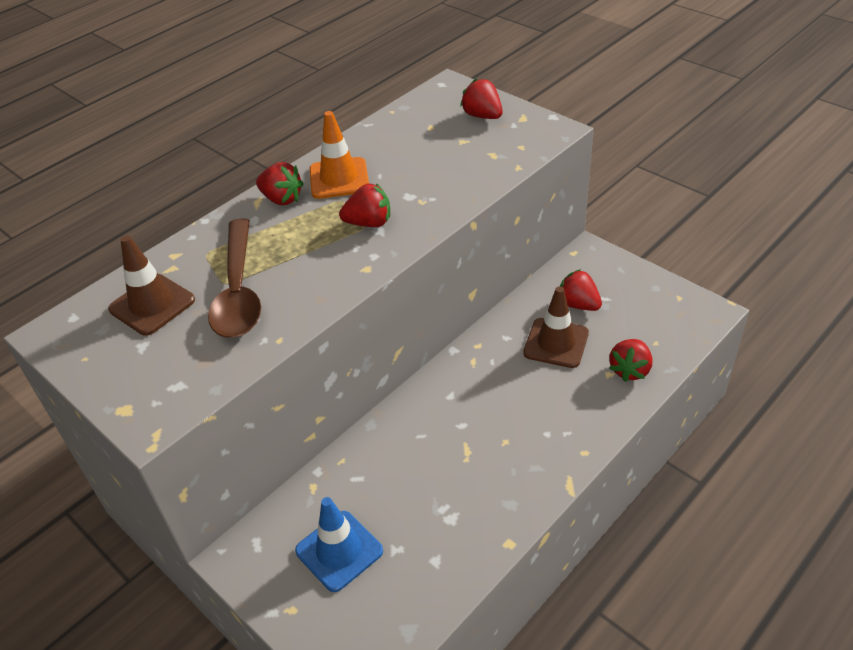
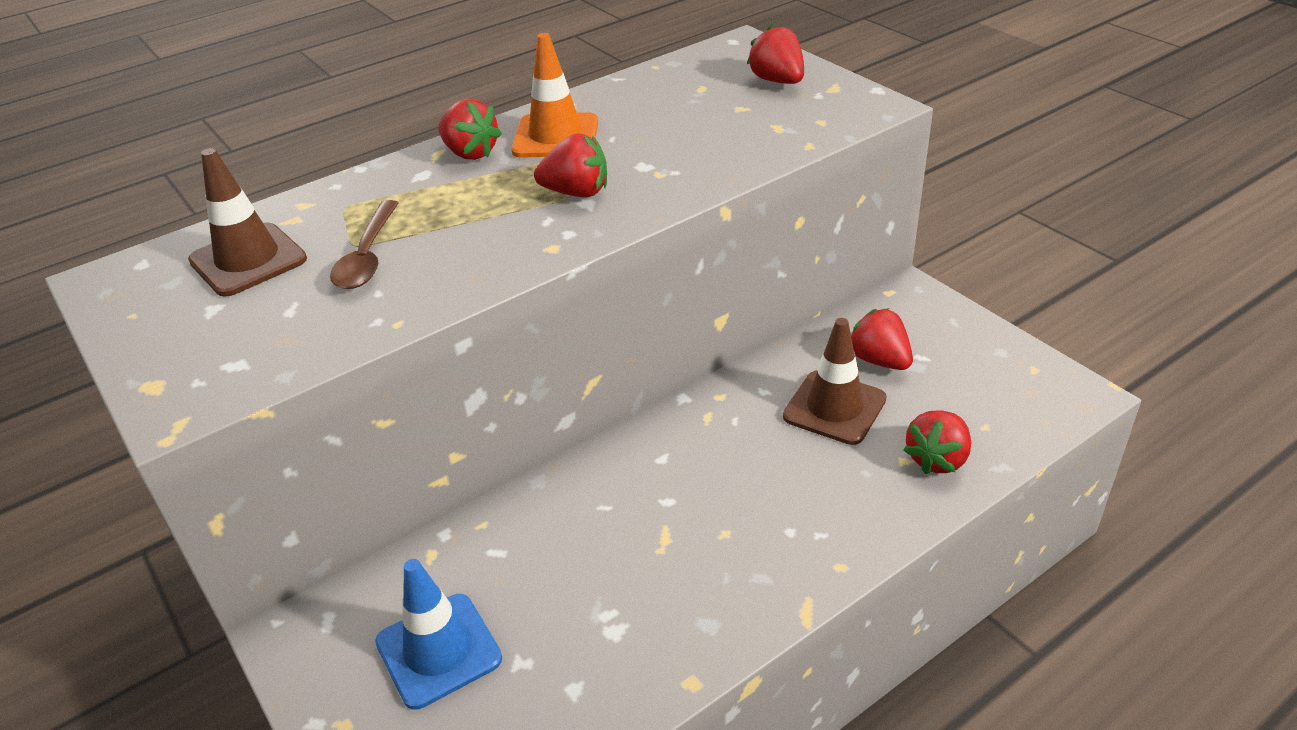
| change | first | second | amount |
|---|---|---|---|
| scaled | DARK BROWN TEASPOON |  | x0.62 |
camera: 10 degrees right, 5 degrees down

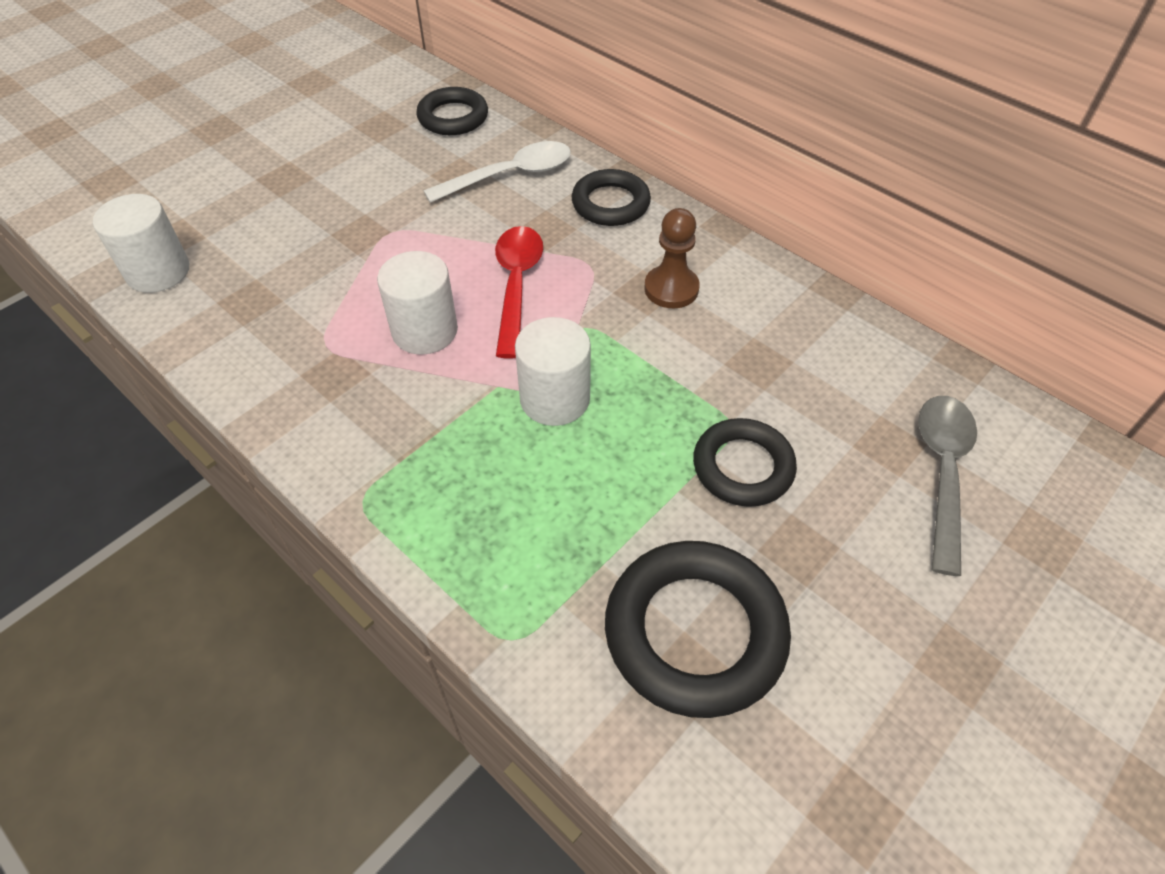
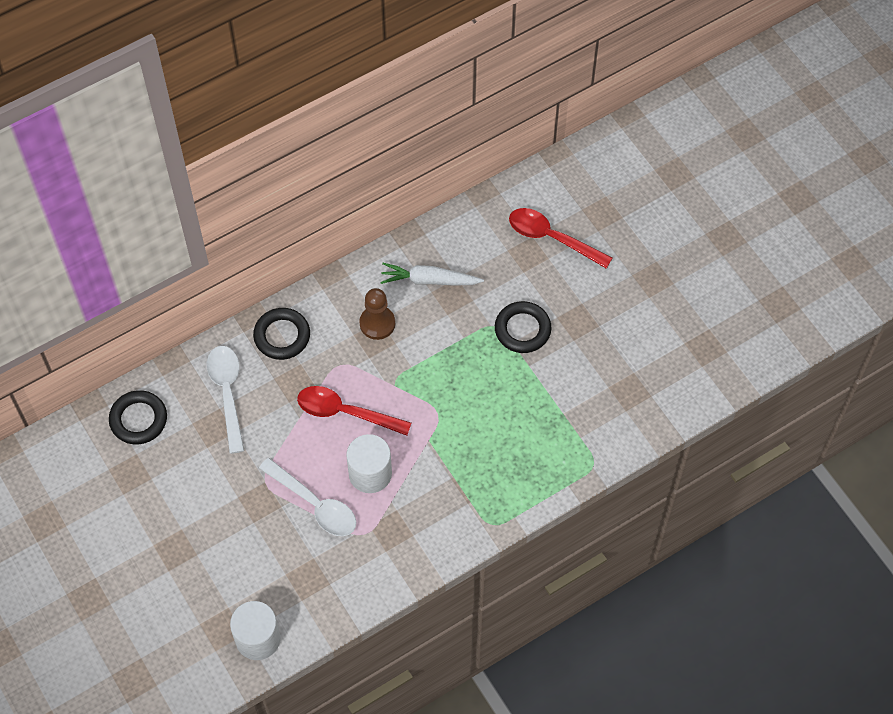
| change | first | second | amount |
|---|---|---|---|
| gone | PURE WHITE SOLID CYLINDER (no. 3 from left) |  |  |
| gone | BLACK TORUS (no. 3 from left) |  |  |
| new |  | PURE WHITE TEASPOON (no. 2 from left) |  |
| new |  | PURE WHITE ROOT VEGETABLE |  |
| repainted | ASH-GREY TEASPOON | RED TEASPOON (no. 2 from left) |  |
camera: 75 degrees left, 10 degrees up

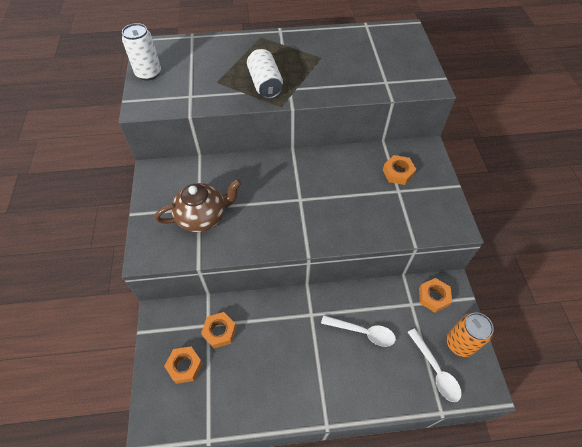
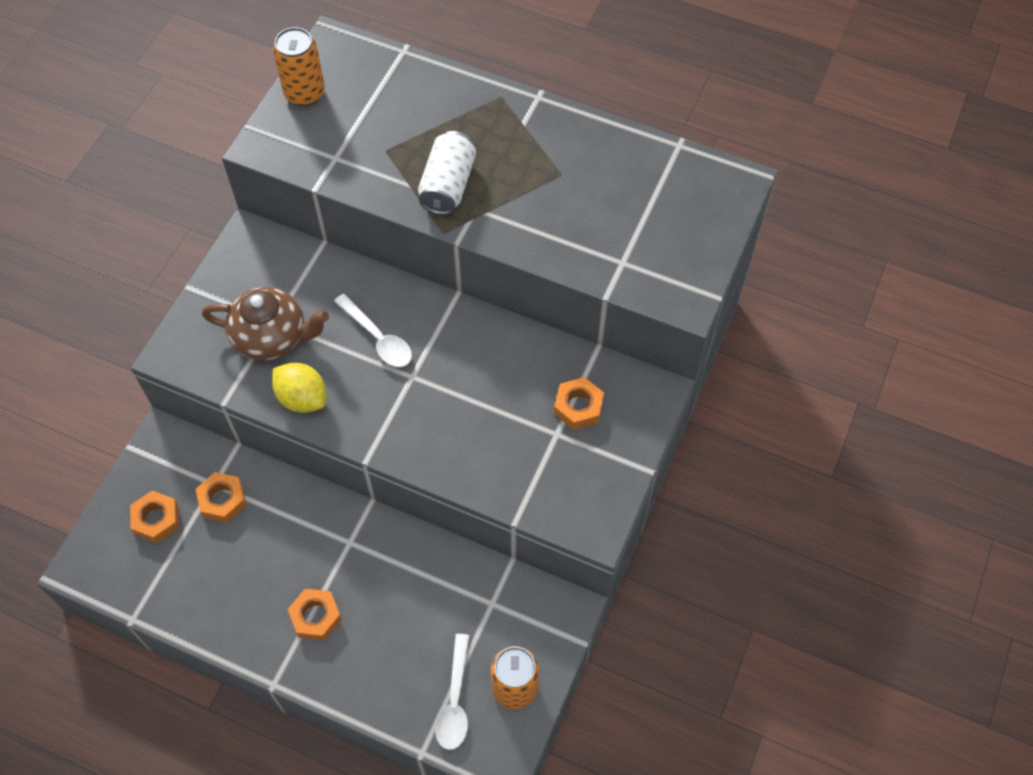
| change | first | second | amount |
|---|---|---|---|
| new |  | GOLDEN TOY LEMON |  |
| shifted | PURE WHITE TEASPOON (no. 1 from left) |  |  |
| shifted | ORANGE-COLOURED NUT (no. 4 from left in the first image) | ORANGE-COLOURED NUT (no. 3 from left) |  |
| repainted | PURE WHITE CAN (no. 1 from left) | ORANGE-COLOURED CAN (no. 1 from left) |  |
camera: 30 degrees right, 5 degrees up

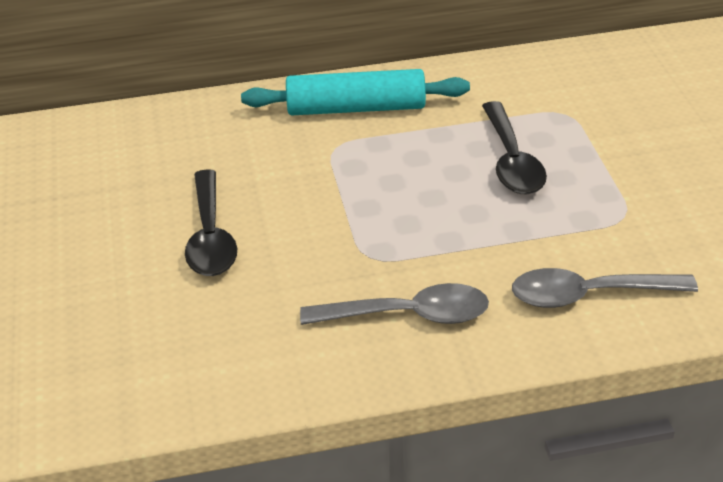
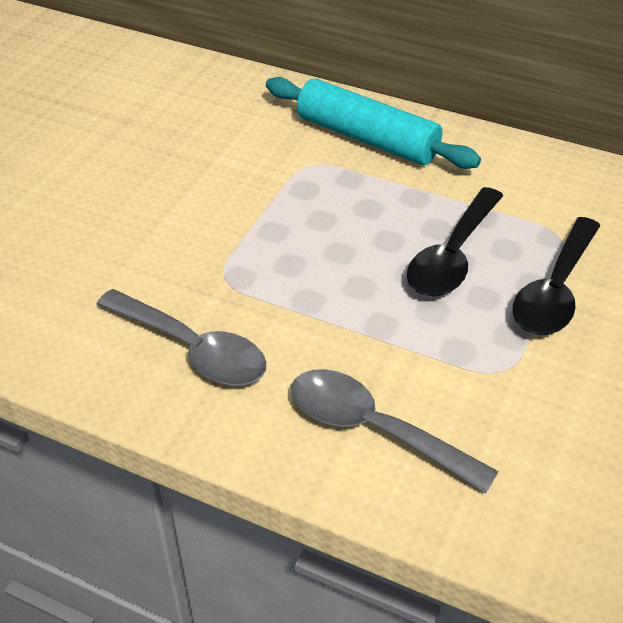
| change | first | second | amount |
|---|---|---|---|
| shifted | BLACK TEASPOON (no. 1 from left in the first image) | BLACK TEASPOON (no. 2 from left) |  |
camera: 35 degrees right, 5 degrees up

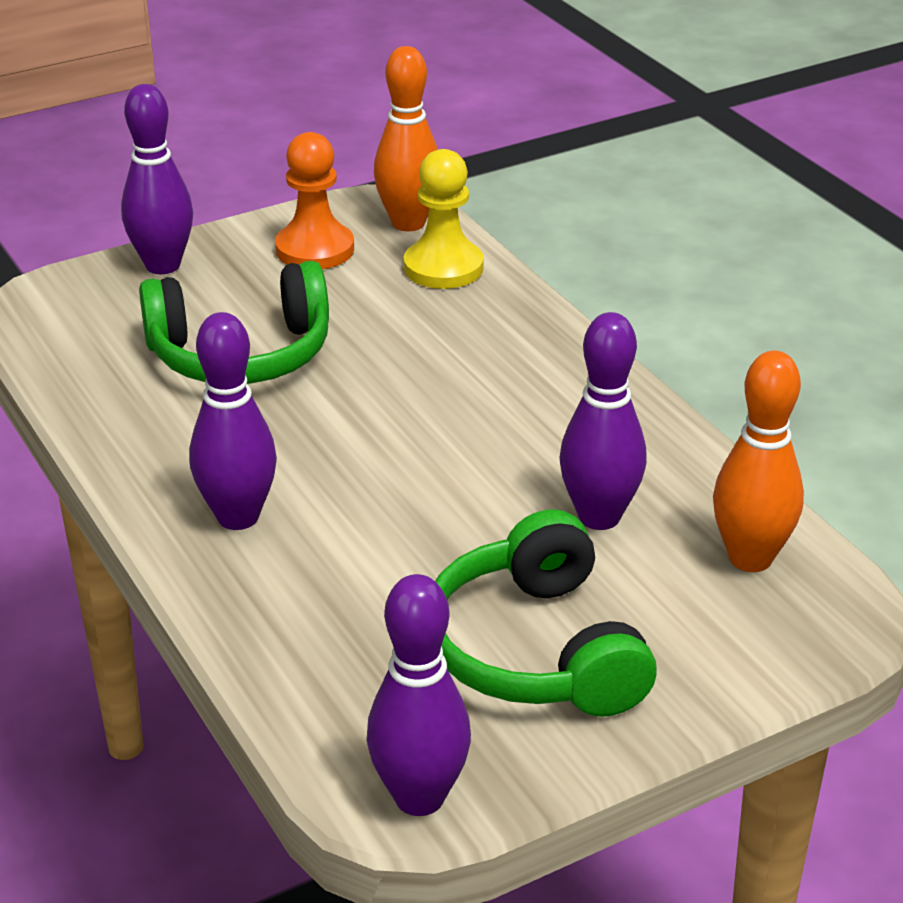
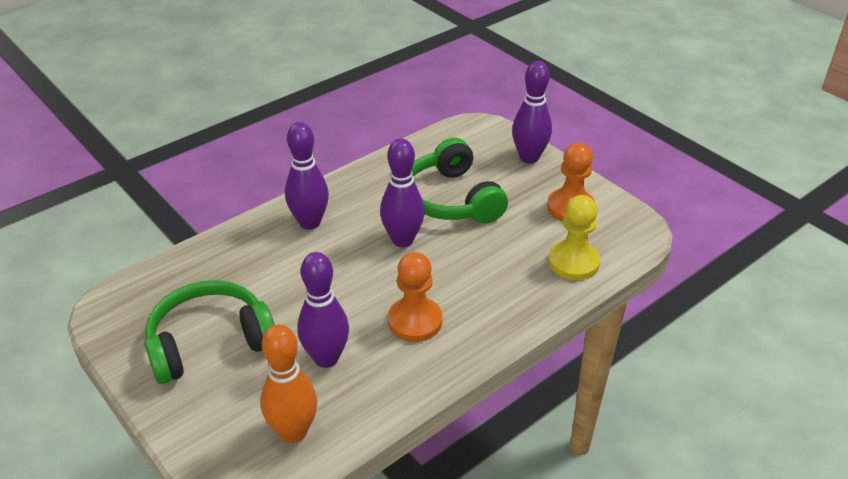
| change | first | second | amount |
|---|---|---|---|
| gone | ORANGE-COLOURED BOWLING PIN (no. 1 from left) |  |  |
| new |  | ORANGE-COLOURED GAME PAWN (no. 1 from left) |  |
| shifted | PURPLE BOWLING PIN (no. 3 from left) |  |  |
camera: 80 degrees right, 5 degrees up

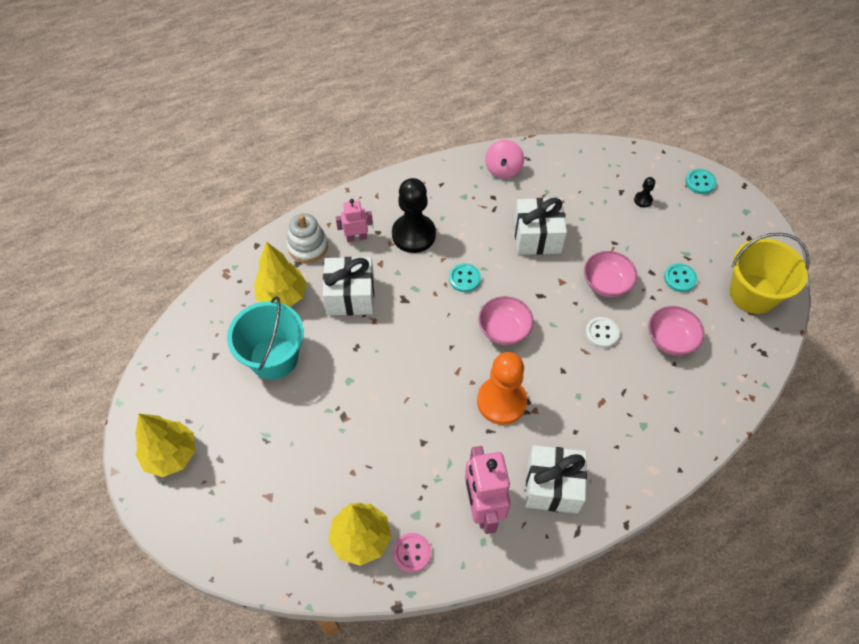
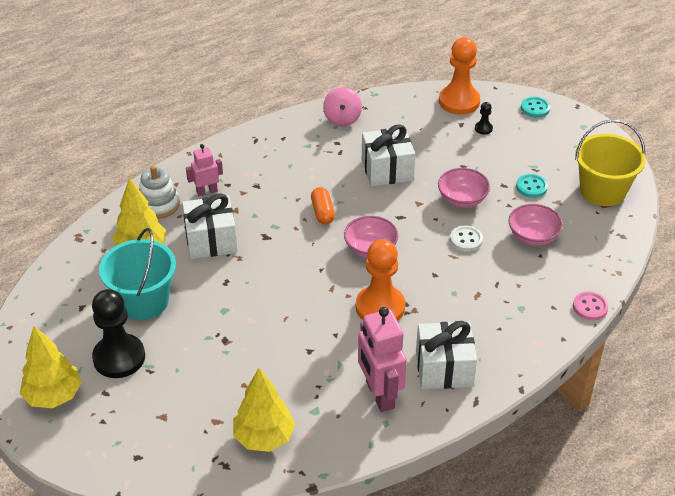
| change | first | second | amount |
|---|---|---|---|
| new |  | ORANGE-COLOURED GAME PAWN (no. 2 from left) |  |
| shifted | BLACK GAME PAWN (no. 1 from left) |  |  |
| shifted | ROSY SHIRT BUTTON |  |  |
| swapped | TEAL SHIRT BUTTON (no. 1 from left) | ORANGE-COLOURED PILL |  |
camera: 10 degrees left, 15 degrees down

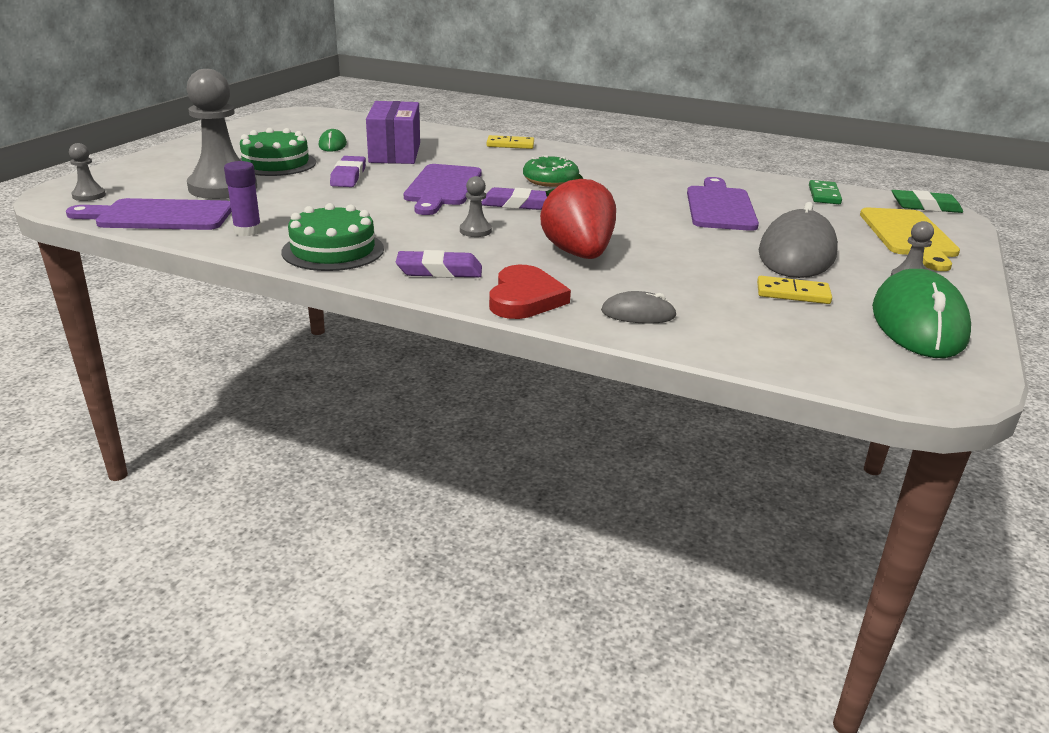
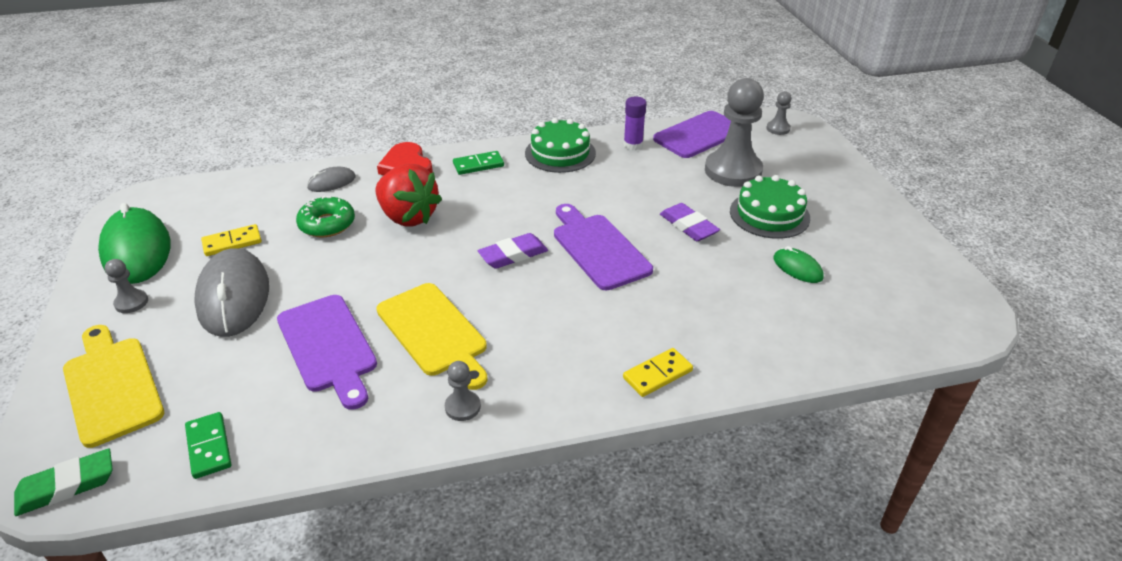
| change | first | second | amount |
|---|---|---|---|
| gone | PURPLE PARCEL |  |  |
| new |  | GOLDEN BREAD BOARD (no. 2 from left) |  |
| shifted | ASH-GREY GAME PAWN (no. 3 from left in the first image) | ASH-GREY GAME PAWN (no. 2 from left) |  |
| shifted | LEAF-GREEN GLAZED DONUT |  |  |
| swapped | PURPLE PENCIL ERASER (no. 2 from left) | LEAF-GREEN DOMINO TILE (no. 2 from left) |  |
camera: 145 degrees right, 10 degrees up

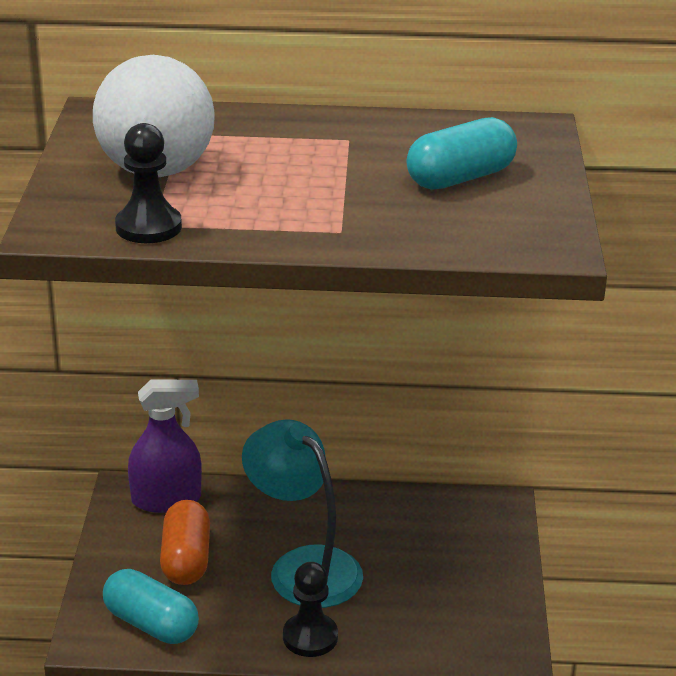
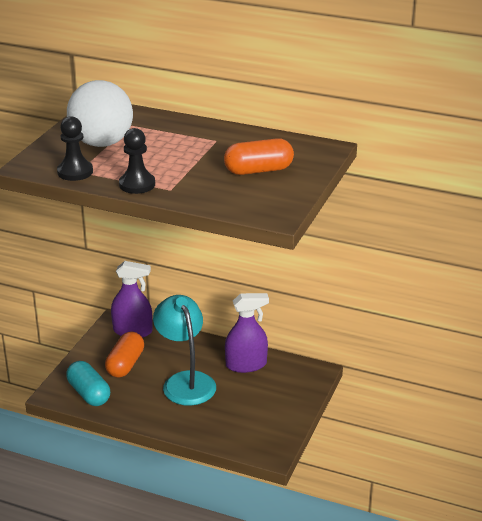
| change | first | second | amount |
|---|---|---|---|
| new |  | PURPLE SPRAY BOTTLE (no. 2 from left) |  |
| shifted | BLACK GAME PAWN (no. 2 from left) |  |  |
| repainted | TEAL PILL (no. 2 from left) | ORANGE-COLOURED PILL (no. 2 from left) |  |
camera: 20 degrees right, 0 degrees up

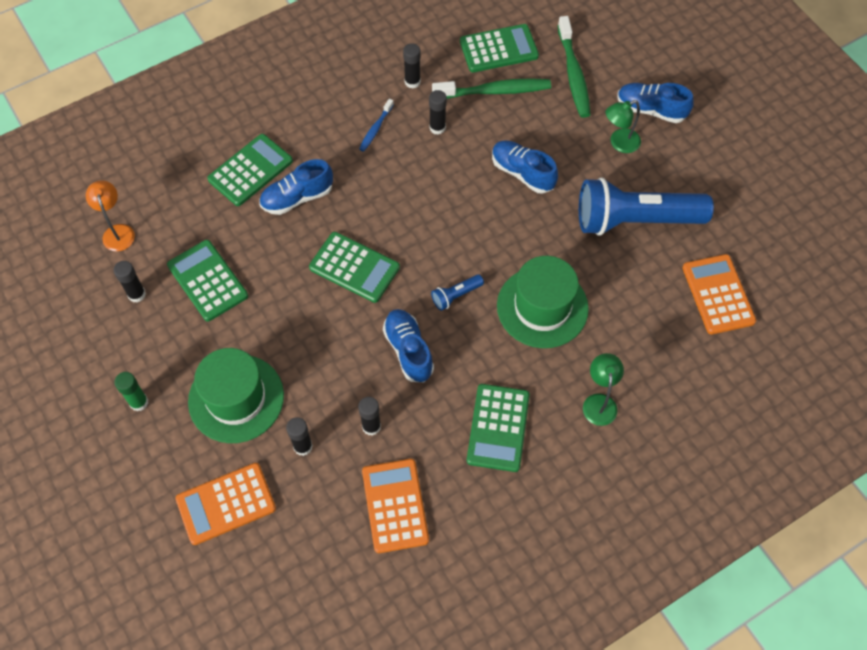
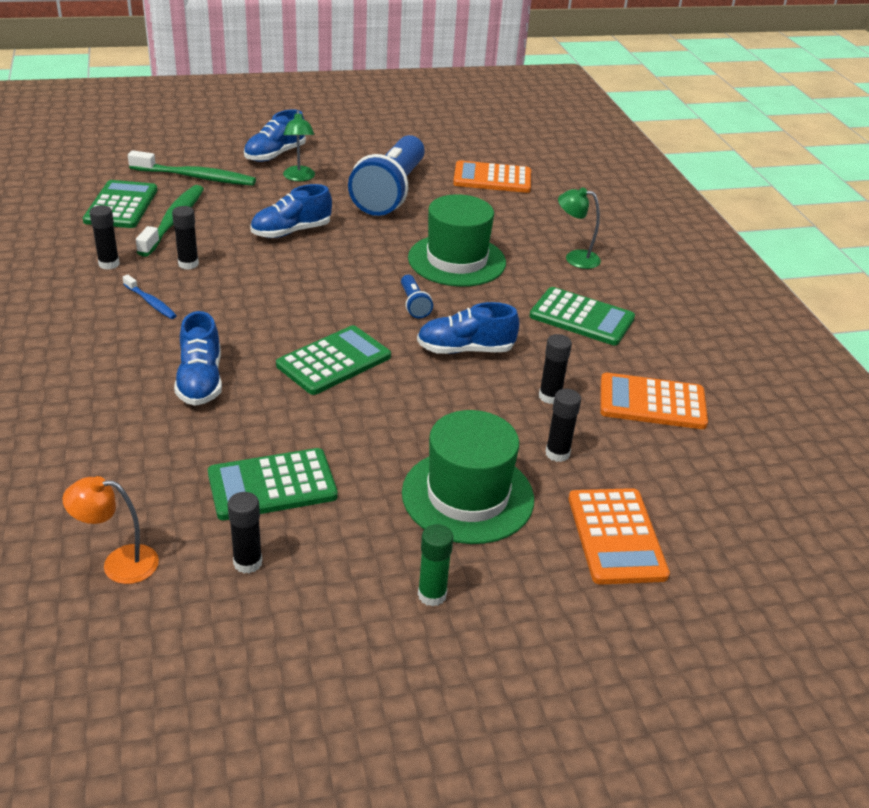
| change | first | second | amount |
|---|---|---|---|
| gone | LEAF-GREEN CALCULATOR (no. 2 from left) |  |  |
camera: 75 degrees left, 25 degrees down

